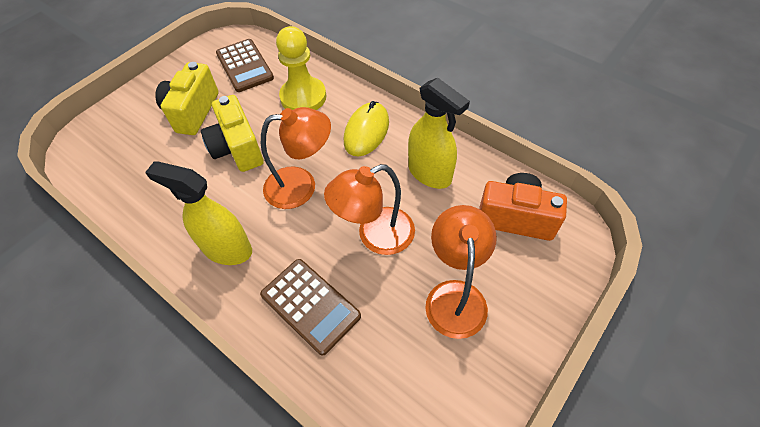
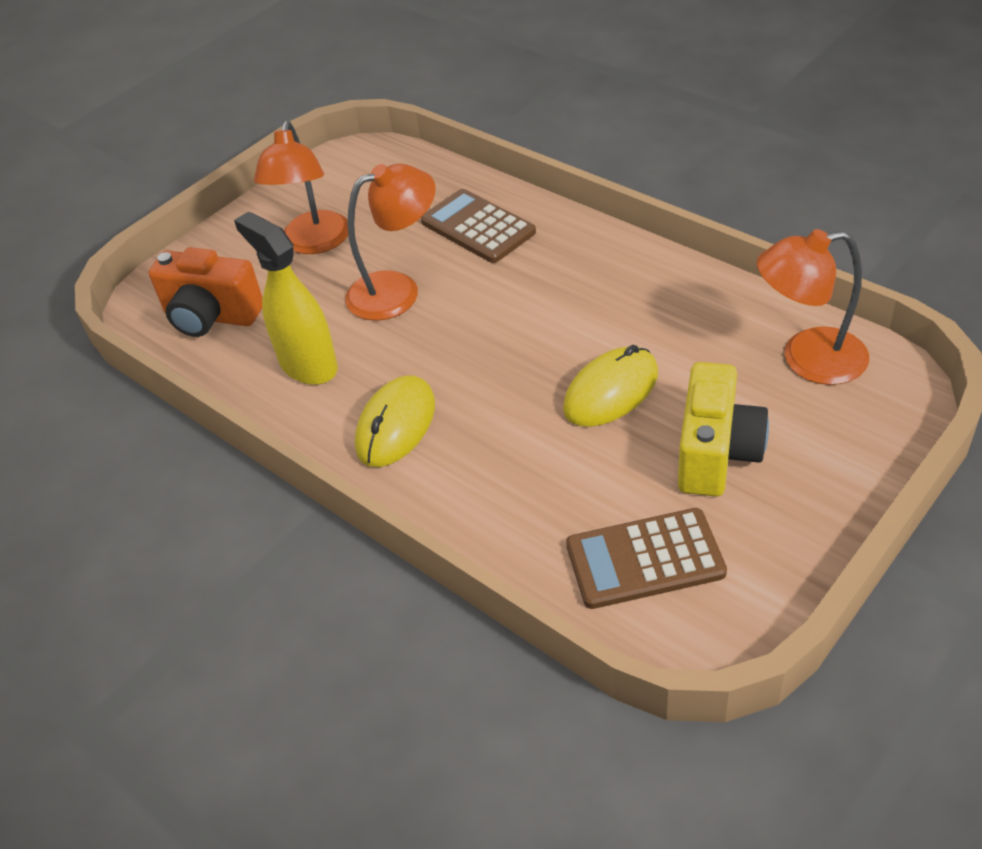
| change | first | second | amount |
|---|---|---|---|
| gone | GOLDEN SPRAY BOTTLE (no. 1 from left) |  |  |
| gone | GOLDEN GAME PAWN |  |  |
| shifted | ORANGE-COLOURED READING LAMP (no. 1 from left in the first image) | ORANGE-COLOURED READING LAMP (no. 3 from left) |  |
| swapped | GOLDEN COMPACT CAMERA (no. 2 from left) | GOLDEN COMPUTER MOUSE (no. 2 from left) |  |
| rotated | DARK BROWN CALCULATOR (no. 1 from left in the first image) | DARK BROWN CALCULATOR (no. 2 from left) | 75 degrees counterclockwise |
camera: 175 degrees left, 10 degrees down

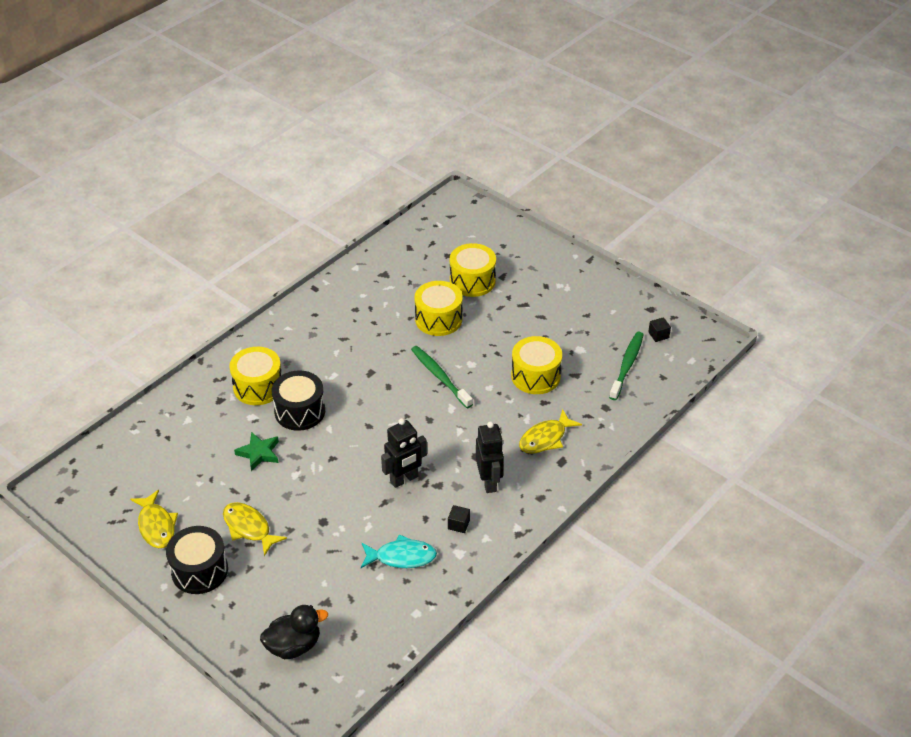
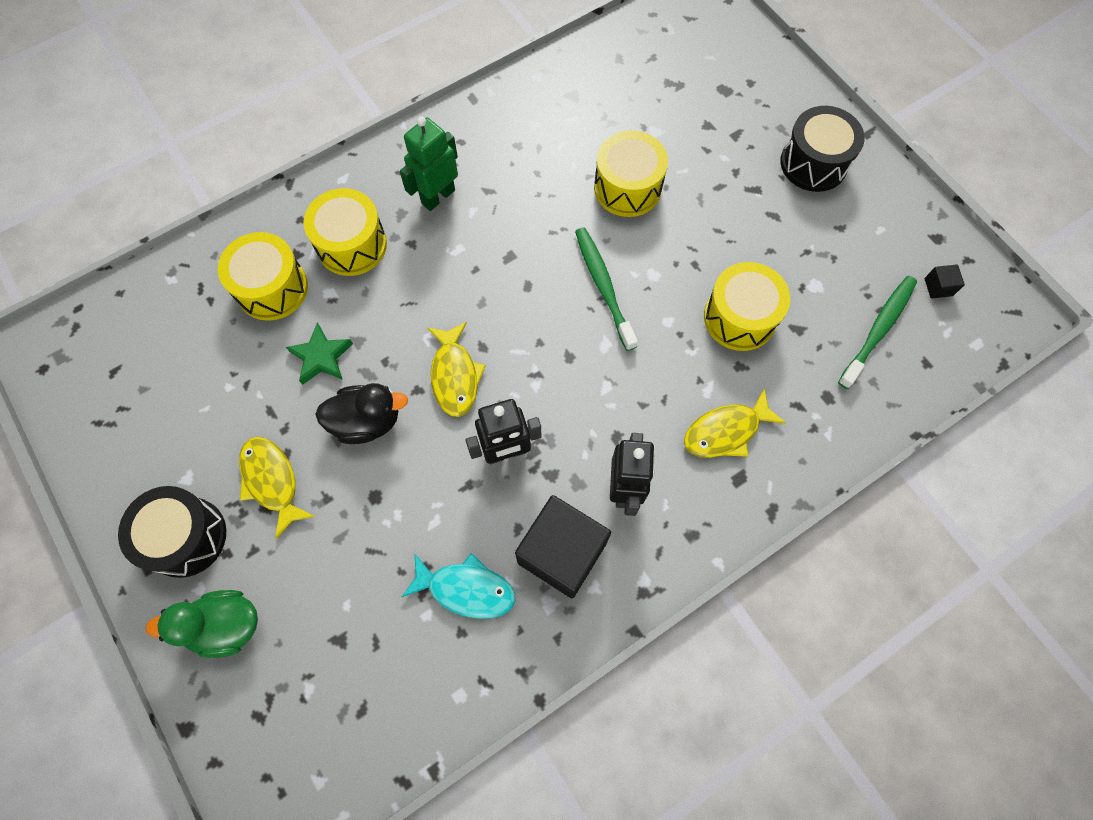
| change | first | second | amount |
|---|---|---|---|
| new |  | LEAF-GREEN DUCK |  |
| new |  | LEAF-GREEN ROBOT |  |
| shifted | GOLDEN TOY FISH (no. 1 from left in the first image) | GOLDEN TOY FISH (no. 2 from left) |  |
| shifted | BLACK DUCK |  |  |
| shifted | BLACK SNARE DRUM (no. 2 from left) |  |  |
| shifted | GOLDEN SNARE DRUM (no. 3 from left in the first image) | GOLDEN SNARE DRUM (no. 1 from left) |  |
| scaled | BLACK CUBE (no. 1 from left) |  | x2.50 |
camera: 15 degrees right, 25 degrees up

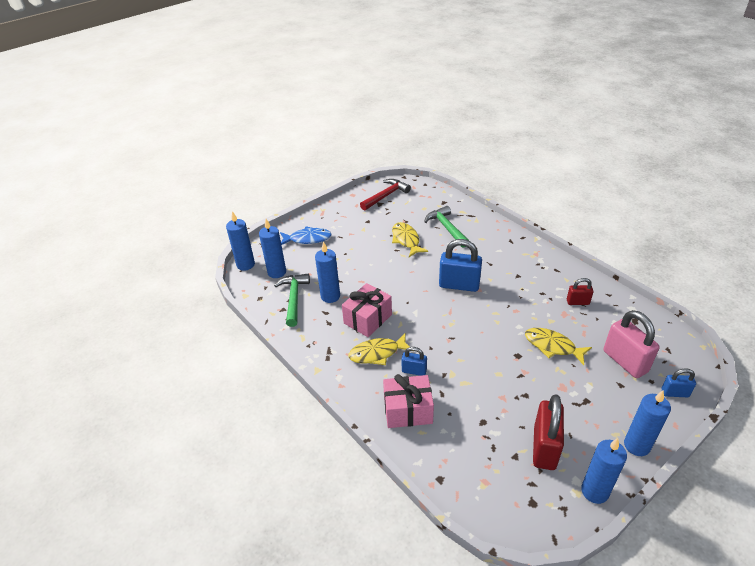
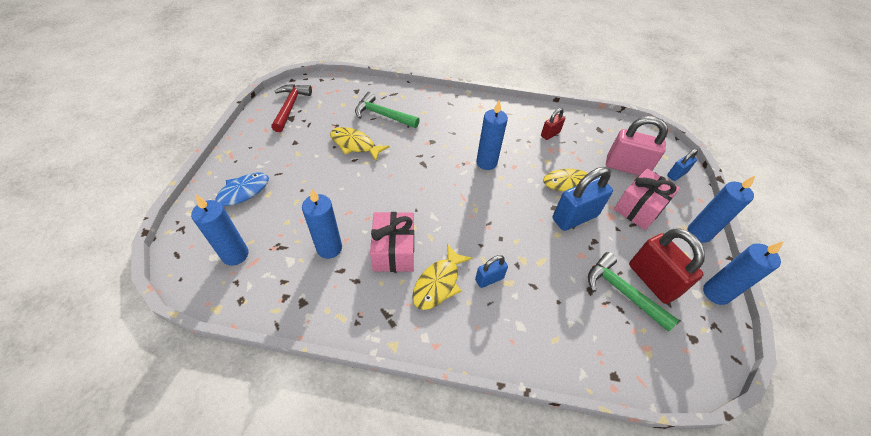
| change | first | second | amount |
|---|---|---|---|
| shifted | ROYAL BLUE CANDLE (no. 1 from left in the first image) | ROYAL BLUE CANDLE (no. 3 from left) |  |
| shifted | LEAF-GREEN CARPENTER'S HAMMER (no. 1 from left in the first image) | LEAF-GREEN CARPENTER'S HAMMER (no. 2 from left) |  |
| shifted | ROSY WRAPPED GIFT (no. 2 from left) |  |  |
| shifted | ROYAL BLUE LOCK (no. 2 from left) |  |  |
camera: 45 degrees left, 10 degrees up

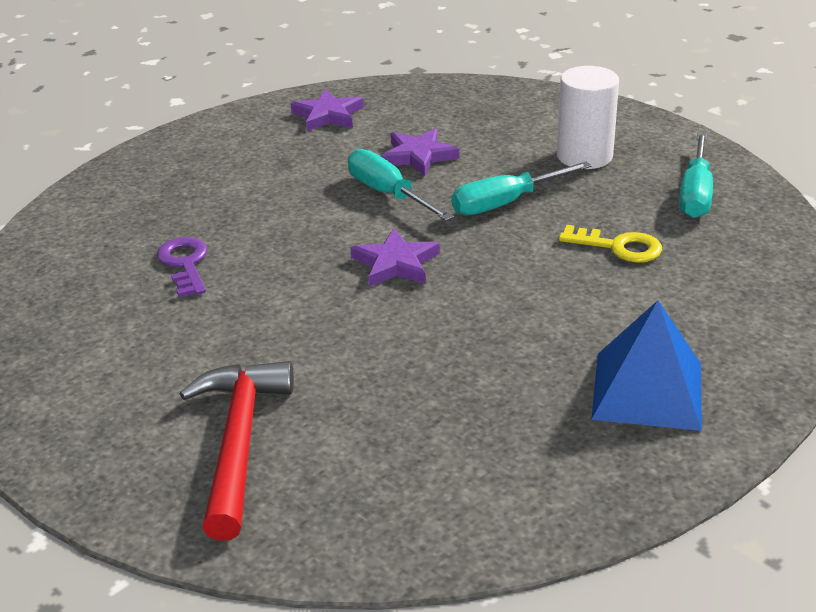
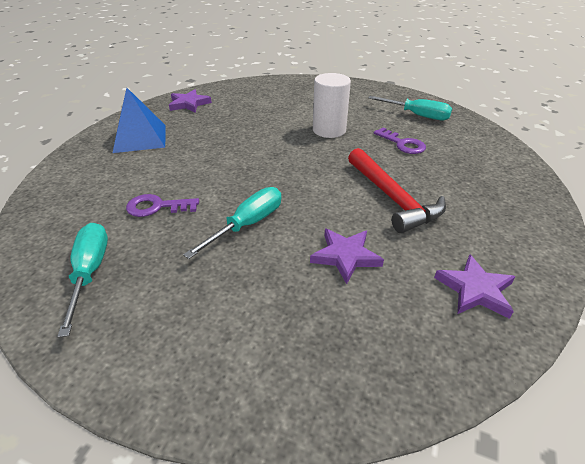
| change | first | second | amount |
|---|---|---|---|
| shifted | RED CARPENTER'S HAMMER |  |  |
| shifted | TEAL FLAT SCREWDRIVER (no. 1 from left in the first image) | TEAL FLAT SCREWDRIVER (no. 3 from left) |  |
| shifted | PURPLE FIVE-POINTED STAR (no. 2 from left in the first image) | PURPLE FIVE-POINTED STAR (no. 1 from left) |  |
| shifted | PURE WHITE SOLID CYLINDER |  |  |
| repainted | GOLDEN LATCHKEY | PURPLE LATCHKEY (no. 1 from left) |  |
camera: 155 degrees right, 5 degrees up

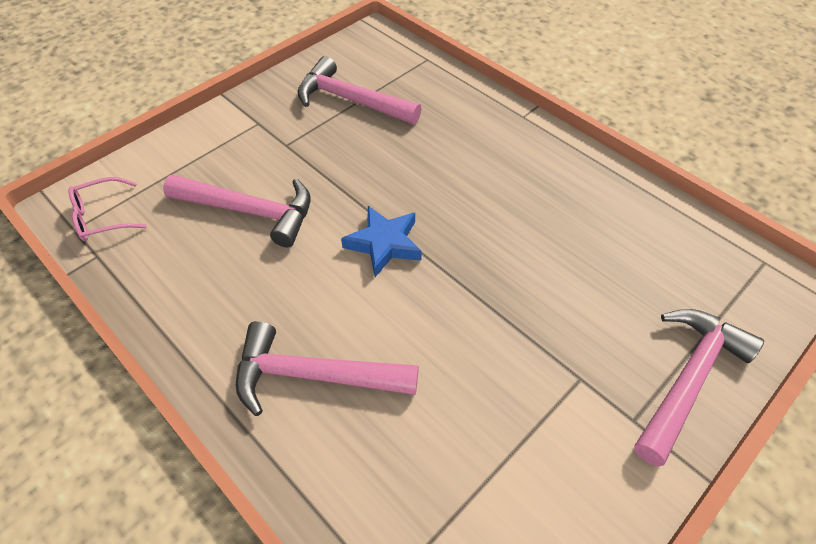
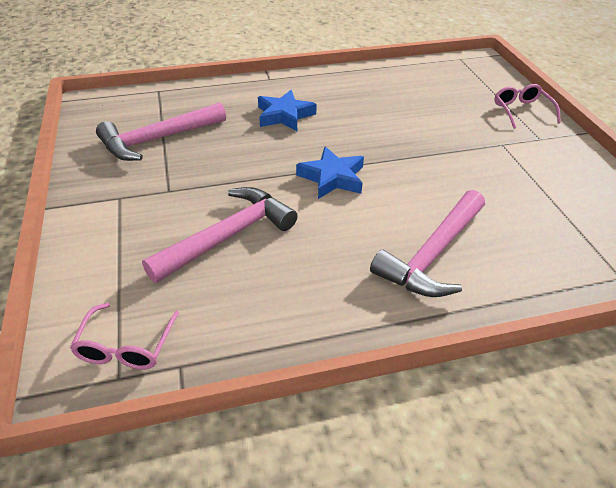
| change | first | second | amount |
|---|---|---|---|
| new |  | ROYAL BLUE FIVE-POINTED STAR (no. 1 from left) |  |
| swapped | ROSY CARPENTER'S HAMMER (no. 4 from left) | ROSY GLASSES (no. 2 from left) |  |
camera: 60 degrees left, 10 degrees down

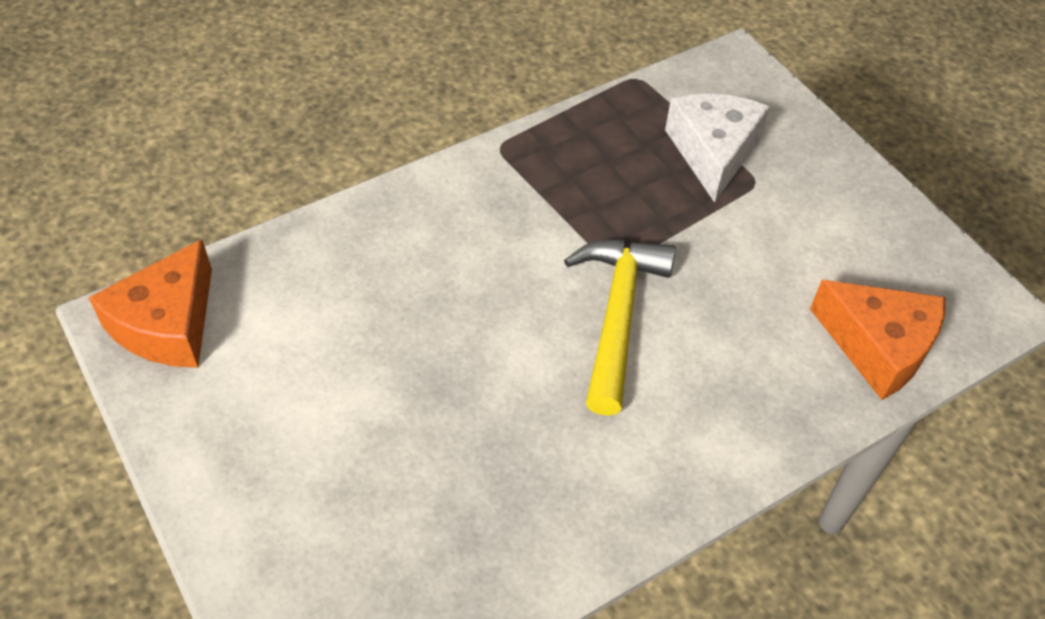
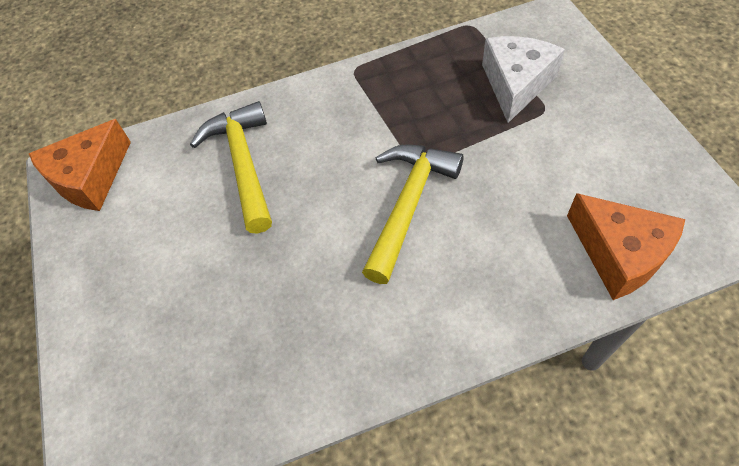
| change | first | second | amount |
|---|---|---|---|
| new |  | GOLDEN CARPENTER'S HAMMER (no. 1 from left) |  |
camera: 20 degrees right, 5 degrees up

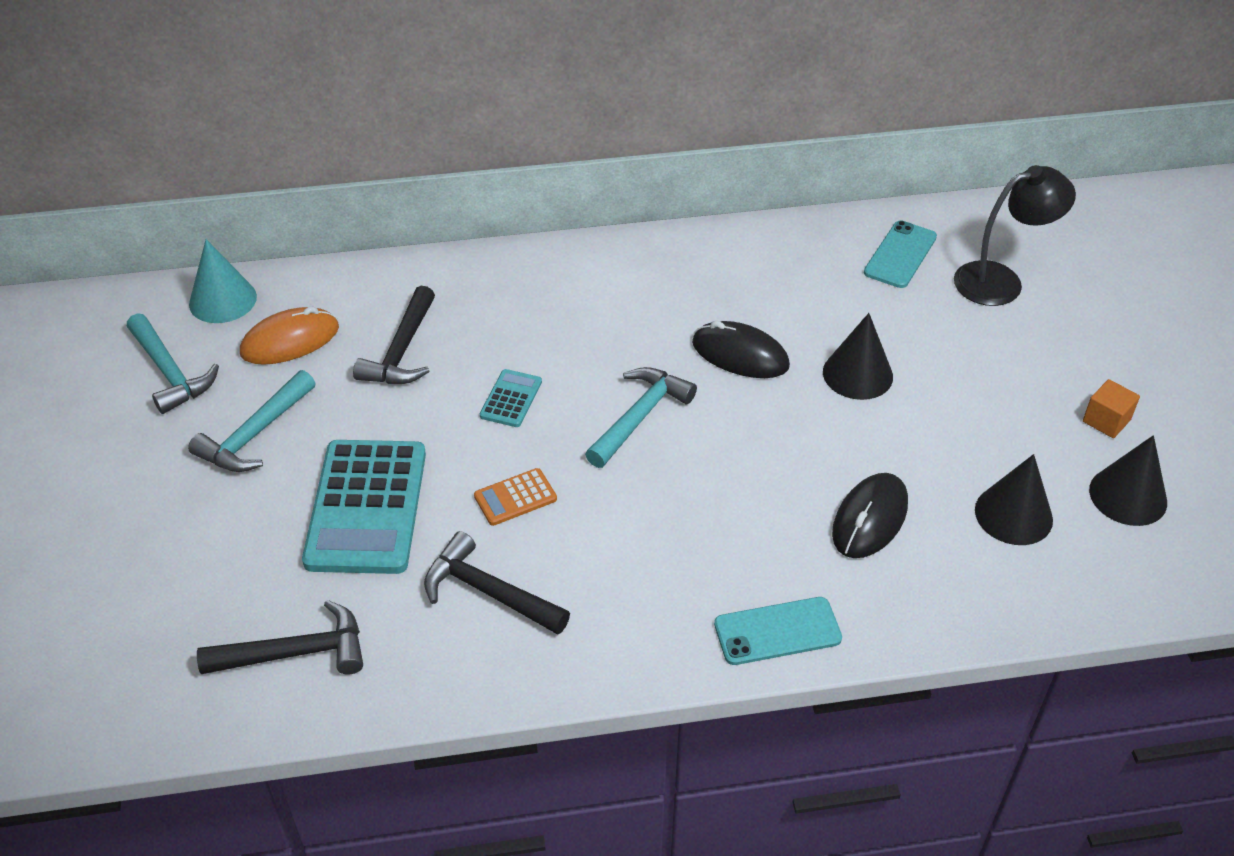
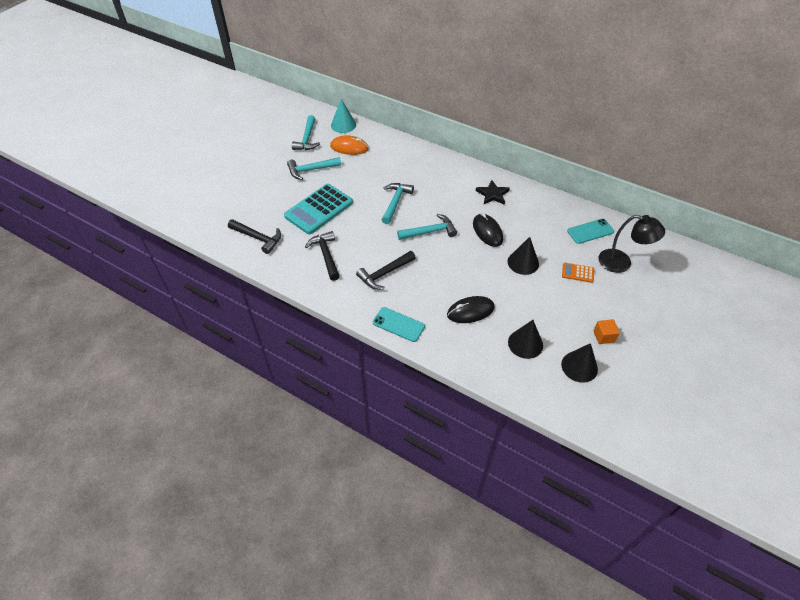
| change | first | second | amount |
|---|---|---|---|
| new |  | BLACK FIVE-POINTED STAR |  |
| shifted | BLACK CARPENTER'S HAMMER (no. 2 from left in the first image) | BLACK CARPENTER'S HAMMER (no. 3 from left) |  |
| shifted | ORANGE-COLOURED CALCULATOR |  |  |
| swapped | TEAL CALCULATOR (no. 2 from left) | TEAL CARPENTER'S HAMMER (no. 3 from left) |  |
camera: 40 degrees right, 5 degrees up

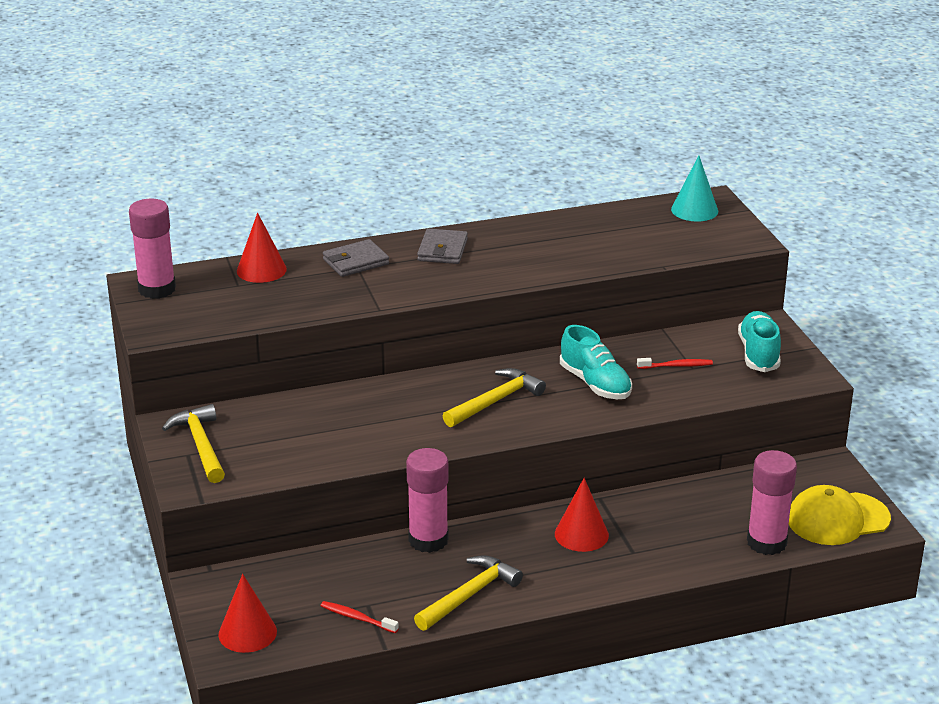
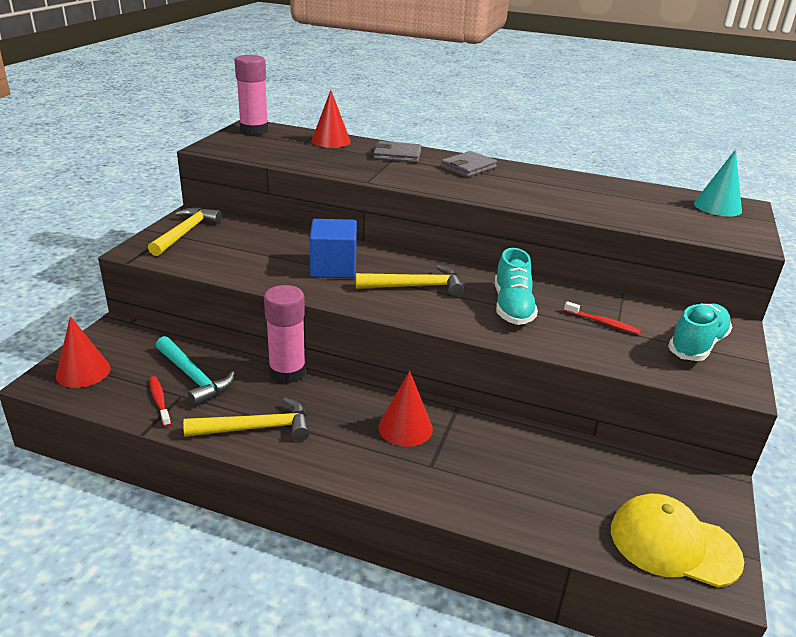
| change | first | second | amount |
|---|---|---|---|
| gone | ROSY GLUE STICK (no. 3 from left) |  |  |
| new |  | TEAL CARPENTER'S HAMMER |  |
| new |  | ROYAL BLUE CUBE |  |
camera: 35 degrees right, 0 degrees up

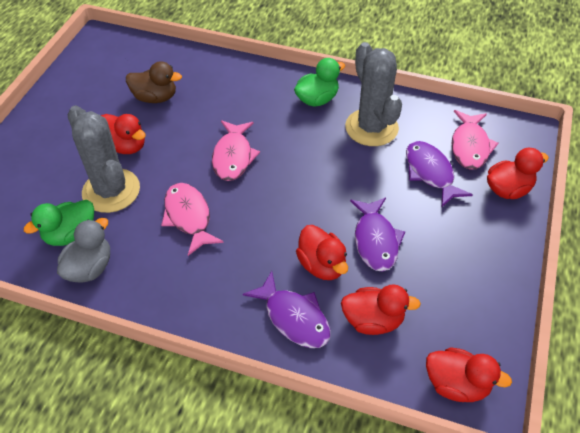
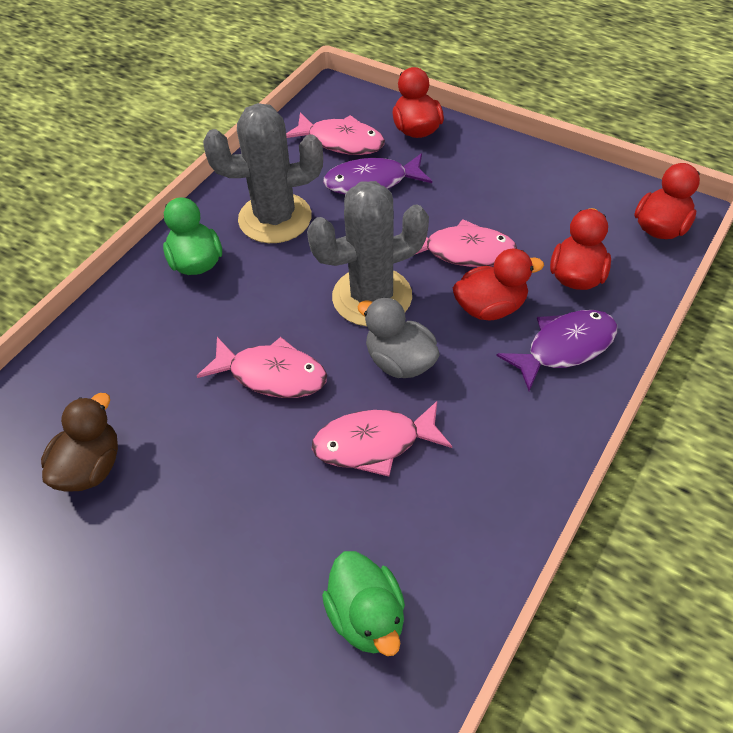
| change | first | second | amount |
|---|---|---|---|
| gone | RED DUCK (no. 1 from left) |  |  |
| shifted | ASH-GREY DUCK |  |  |
| shifted | ASH-GREY CACTUS (no. 1 from left in the first image) | ASH-GREY CACTUS (no. 2 from left) |  |
| repainted | PURPLE TOY FISH (no. 2 from left) | ROSY TOY FISH (no. 4 from left) |  |
camera: 75 degrees left, 0 degrees up

